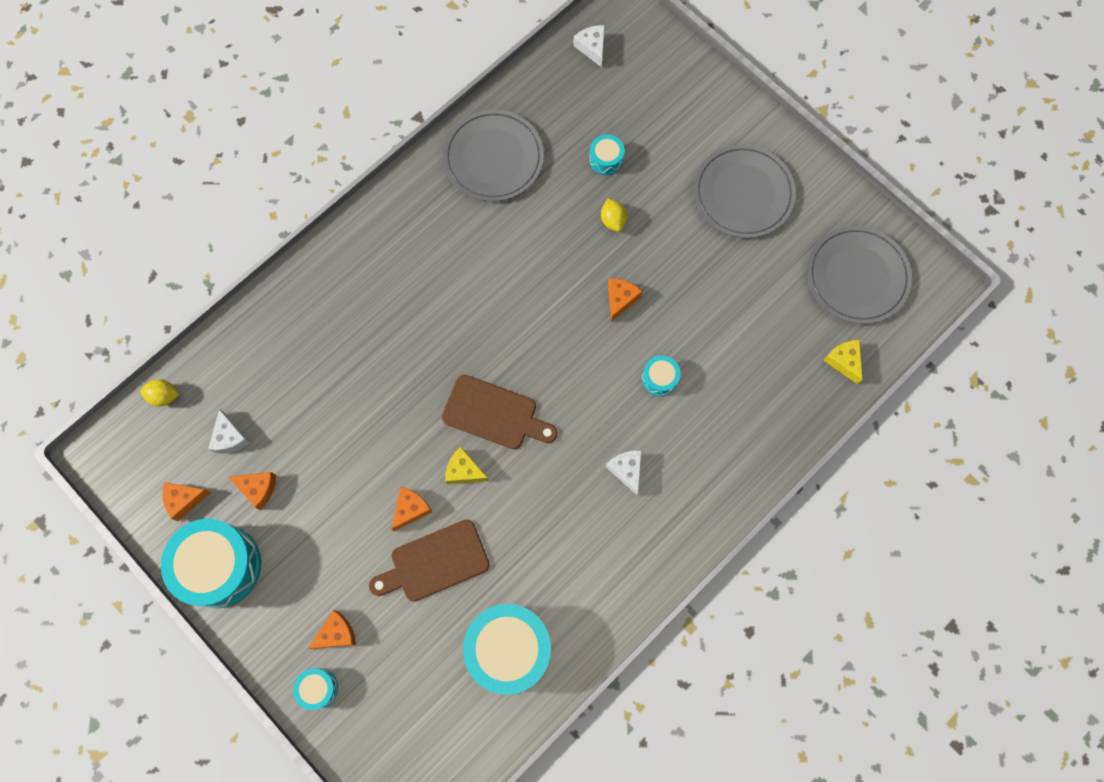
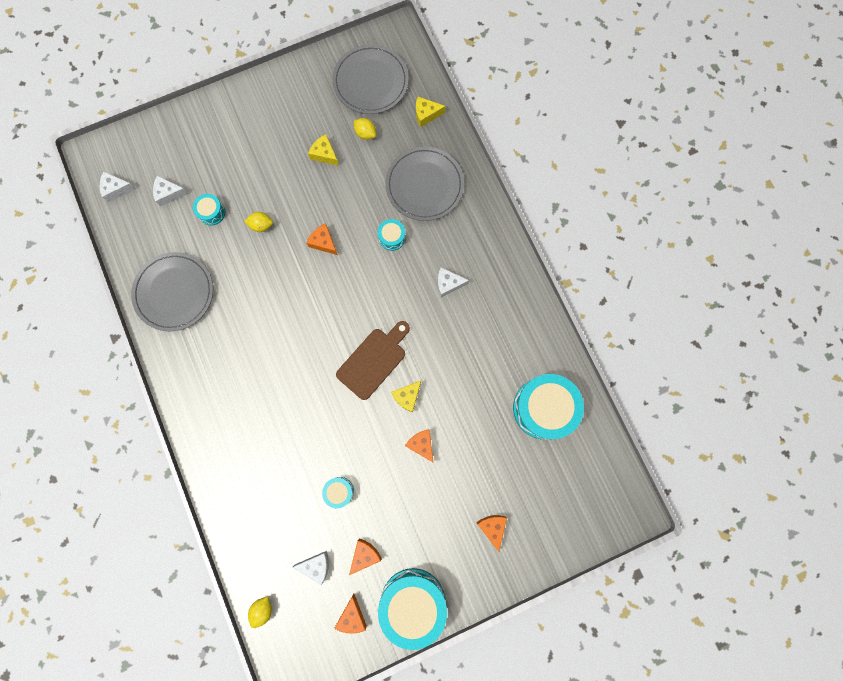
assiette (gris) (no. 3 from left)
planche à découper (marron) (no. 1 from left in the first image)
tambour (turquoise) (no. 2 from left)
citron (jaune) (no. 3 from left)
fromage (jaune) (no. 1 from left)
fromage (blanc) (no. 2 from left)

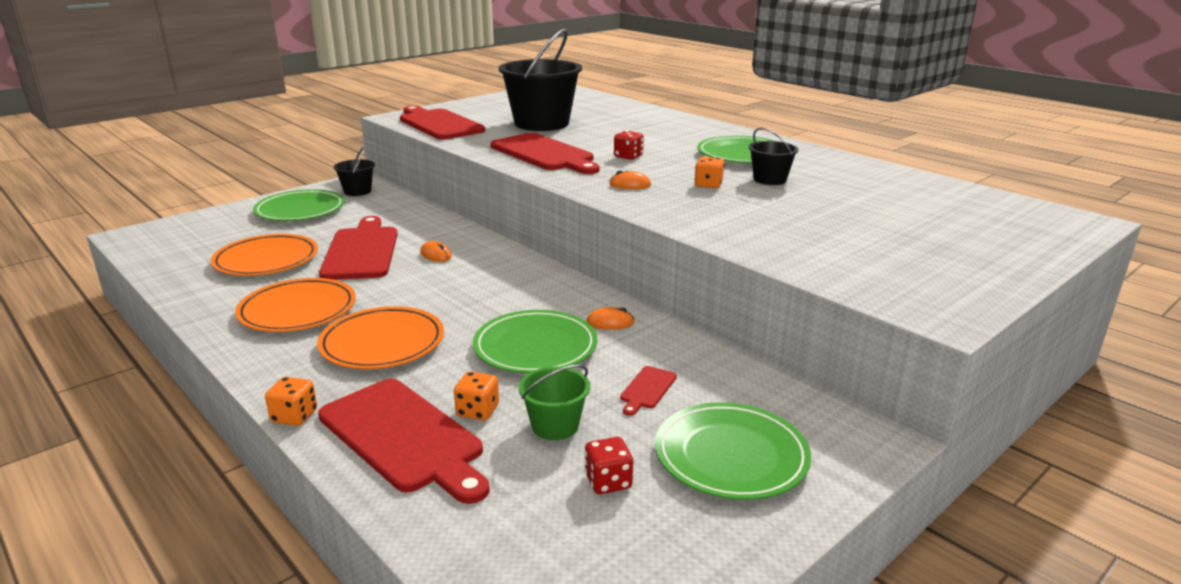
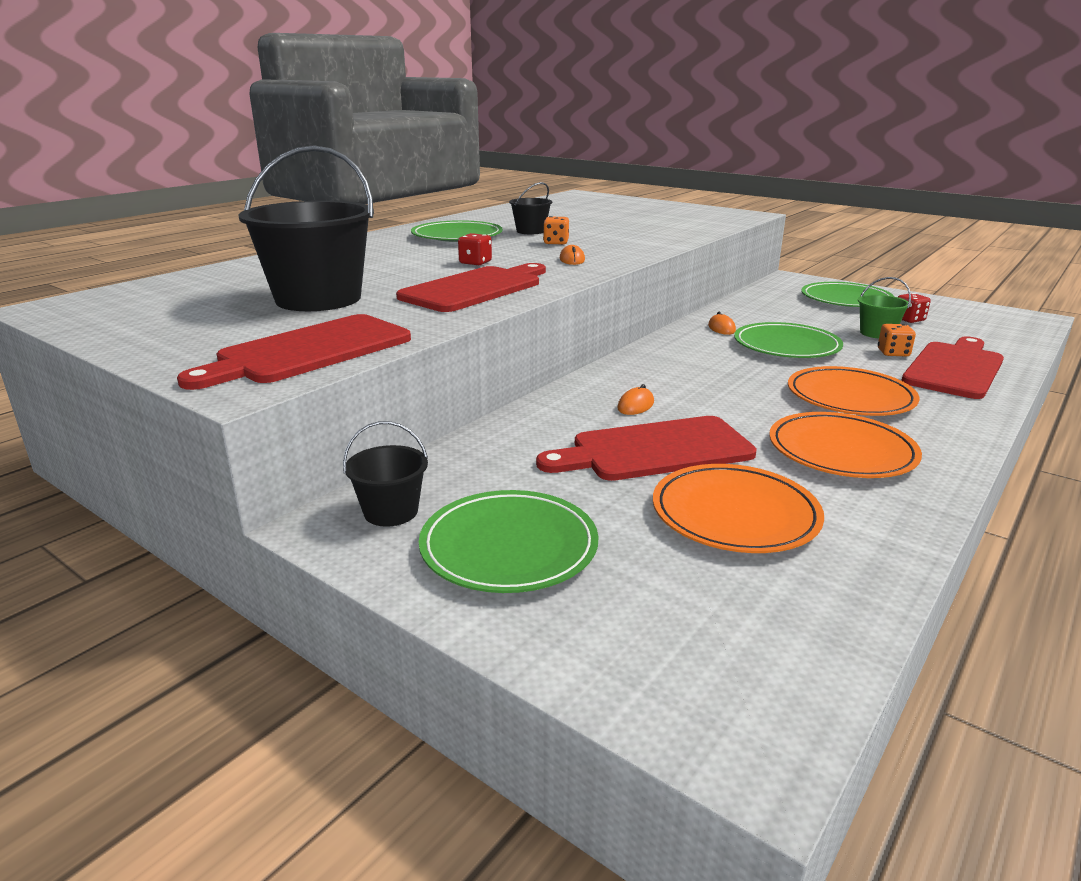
planche à découper (rouge) (no. 5 from left in the first image)
dé (orange) (no. 1 from left in the first image)

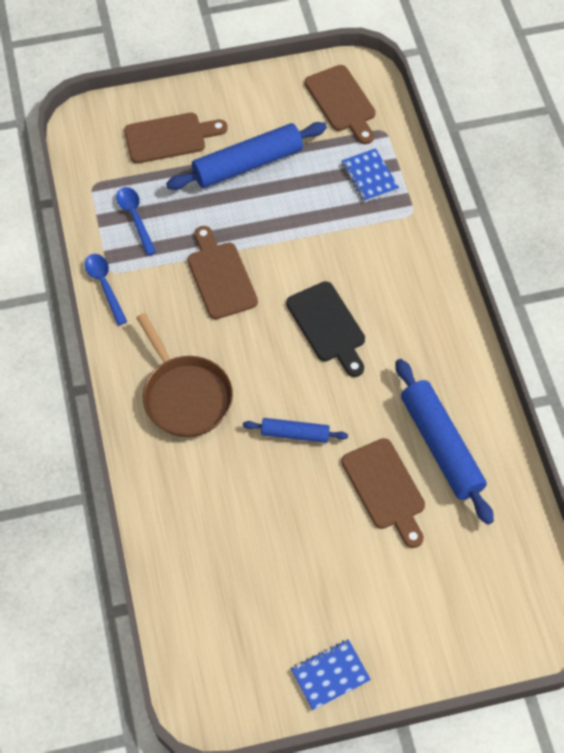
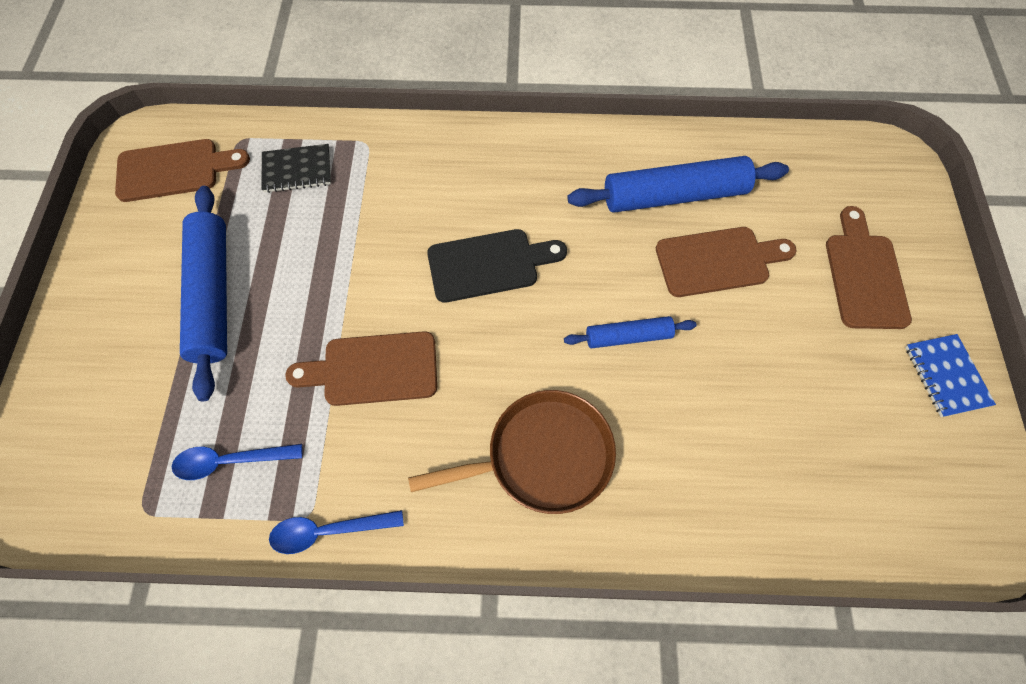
planche à découper (marron) (no. 4 from left)
carnet (noir)
rouleau à pâtisserie (bleu) (no. 2 from left)

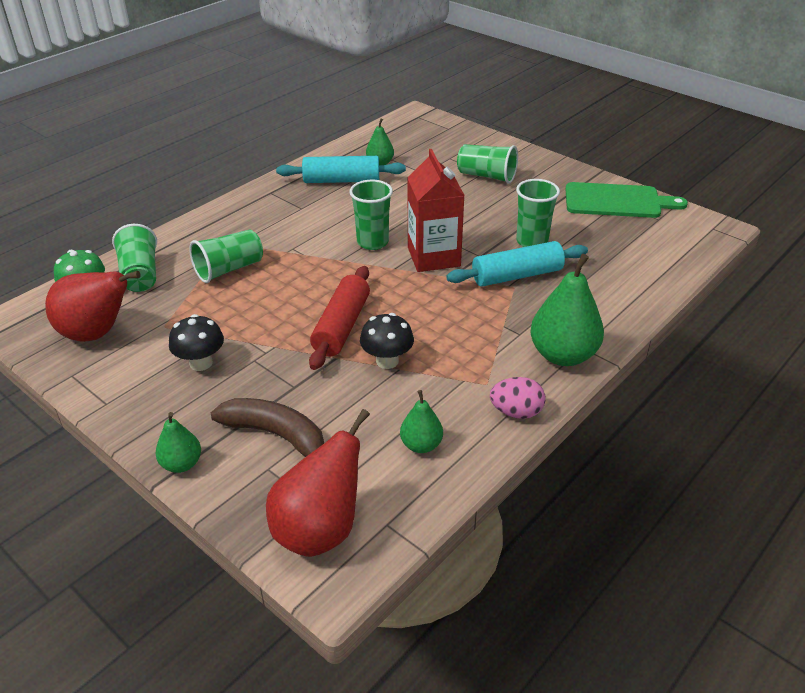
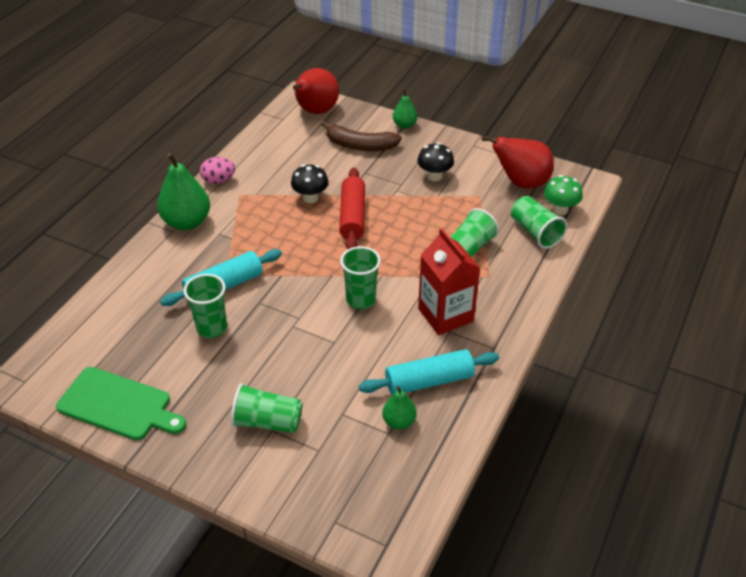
brique de lait (rouge)
planche à découper (vert)
poire (vert) (no. 3 from left in the first image)

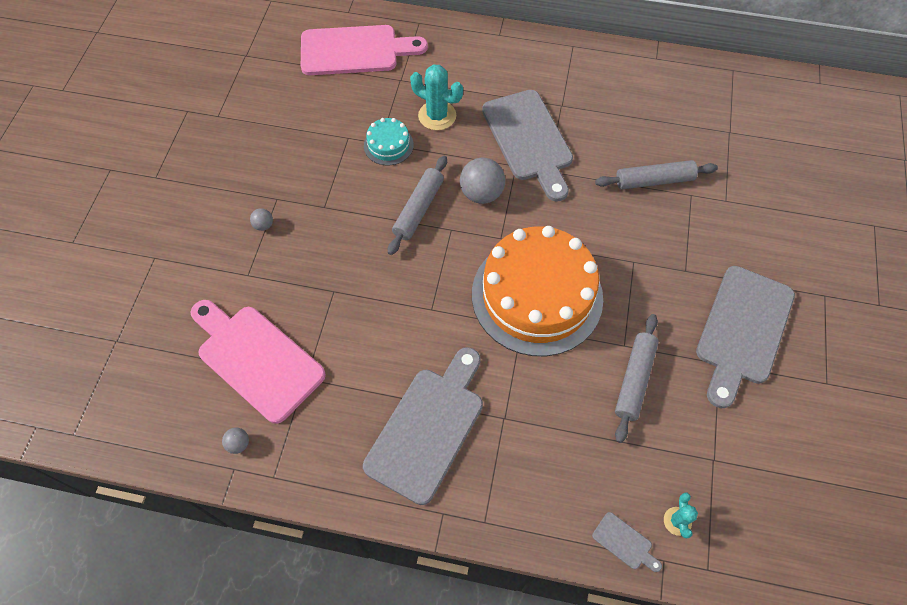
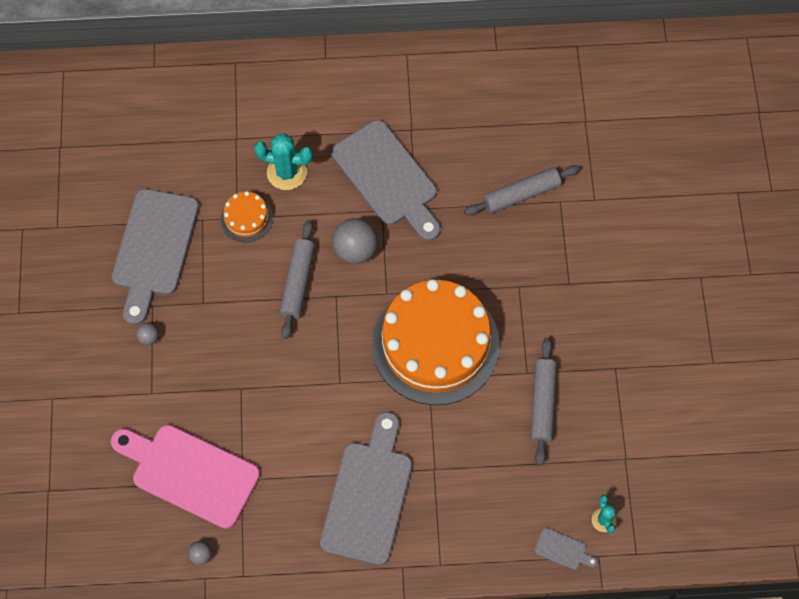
planche à découper (rose) (no. 2 from left in the first image)
gâteau (orange) (no. 1 from left)
planche à découper (gris) (no. 1 from left)

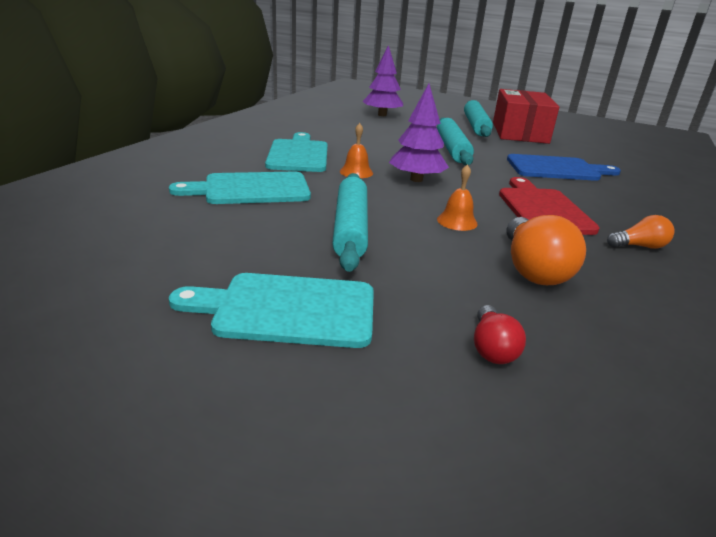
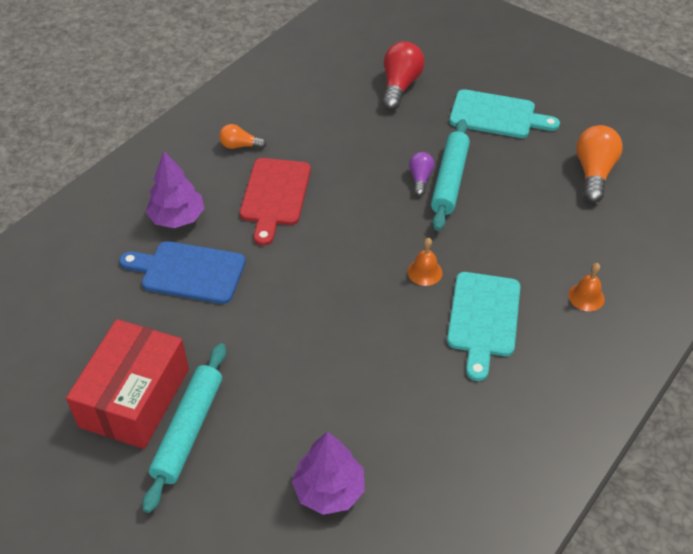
arbre (violet) (no. 1 from left)
rouleau à pâtisserie (turquoise) (no. 2 from left in the first image)
cloche (orange) (no. 2 from left)
planche à découper (turquoise) (no. 1 from left in the first image)
ampoule (orange) (no. 2 from left)
ampoule (rouge)
ampoule (violet)

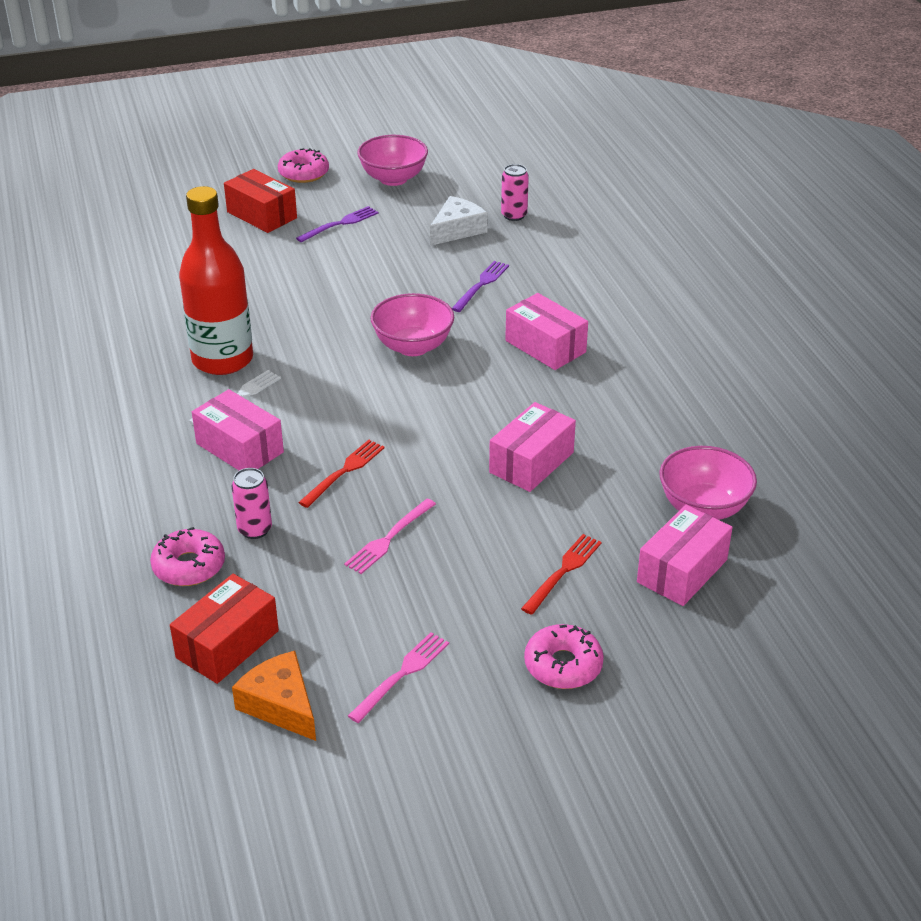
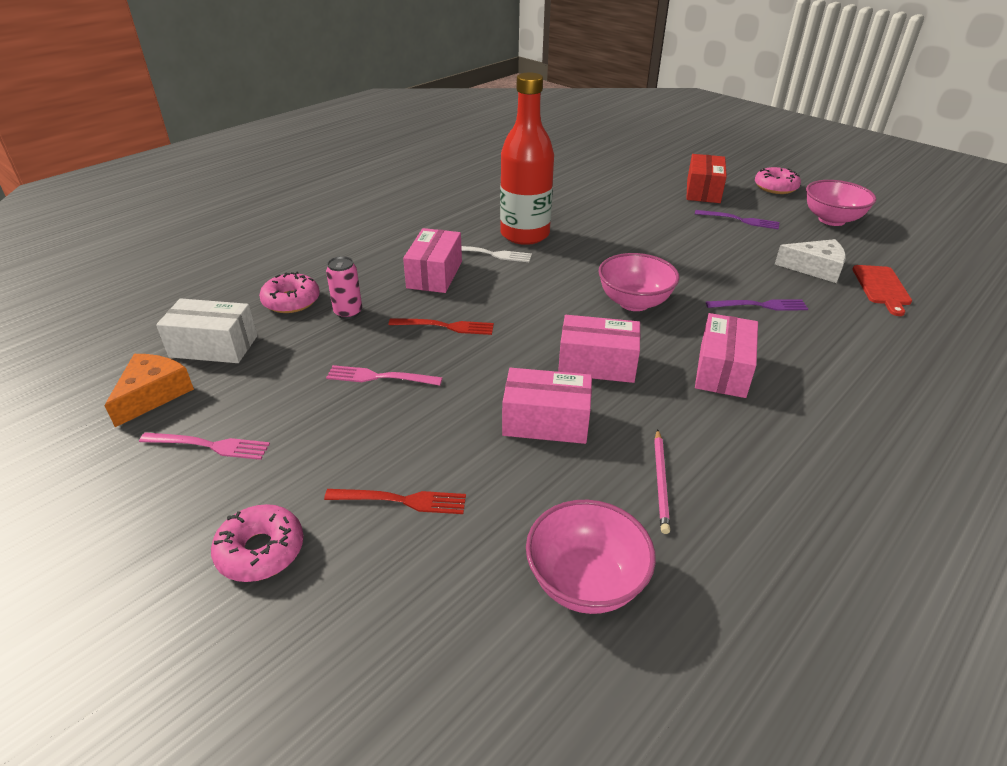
planche à découper (rouge)
boîte (rose) (no. 3 from left)
boîte (blanc)
crayon (rose)

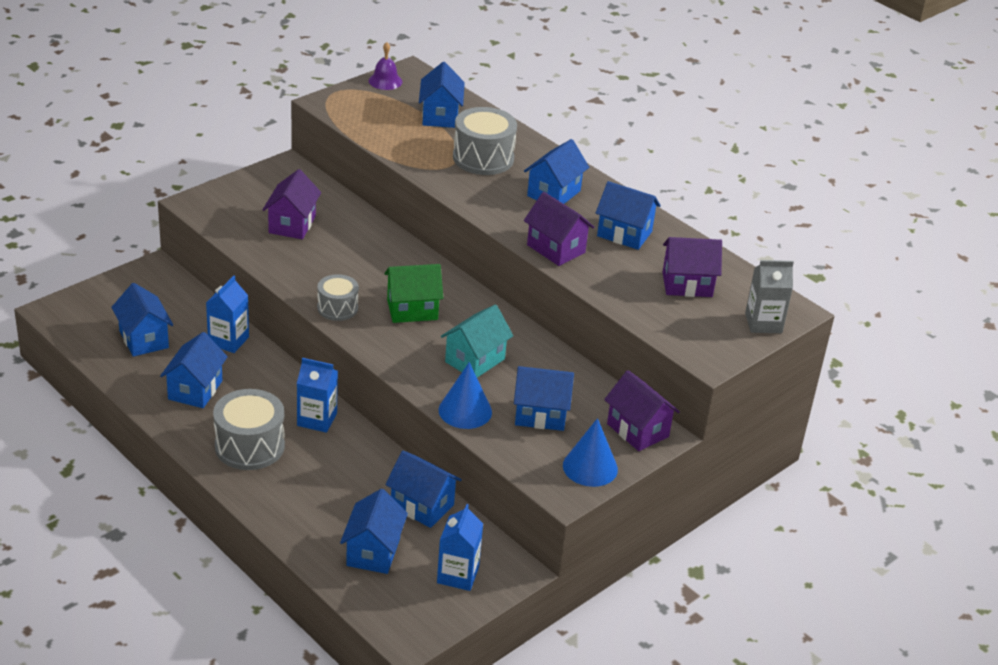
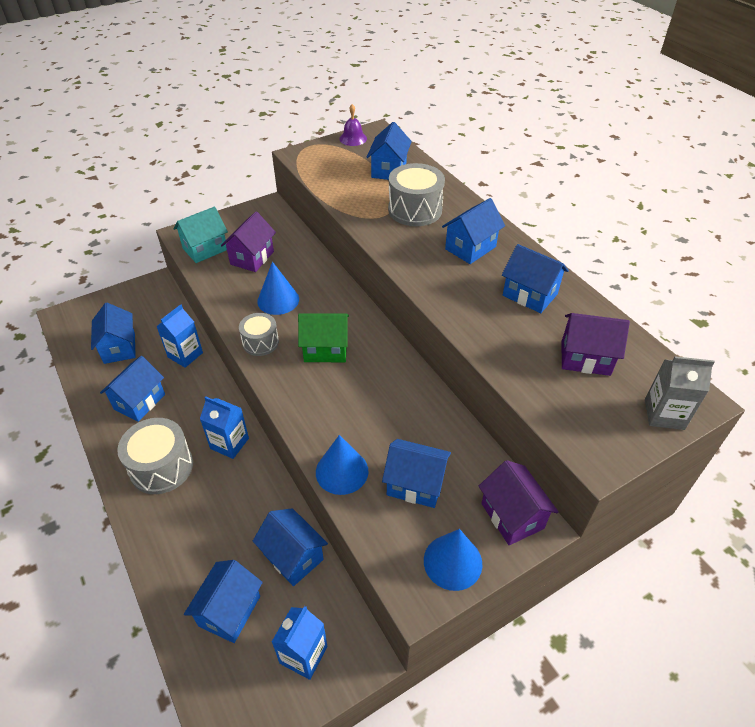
maison (violet) (no. 2 from left in the first image)
maison (turquoise)
cône (bleu) (no. 1 from left)

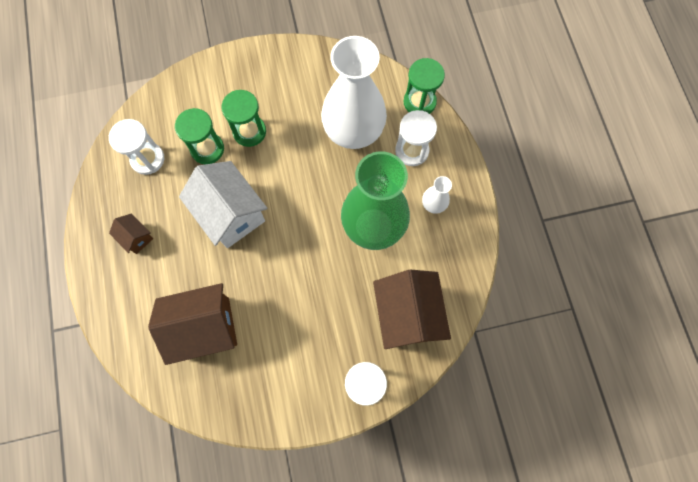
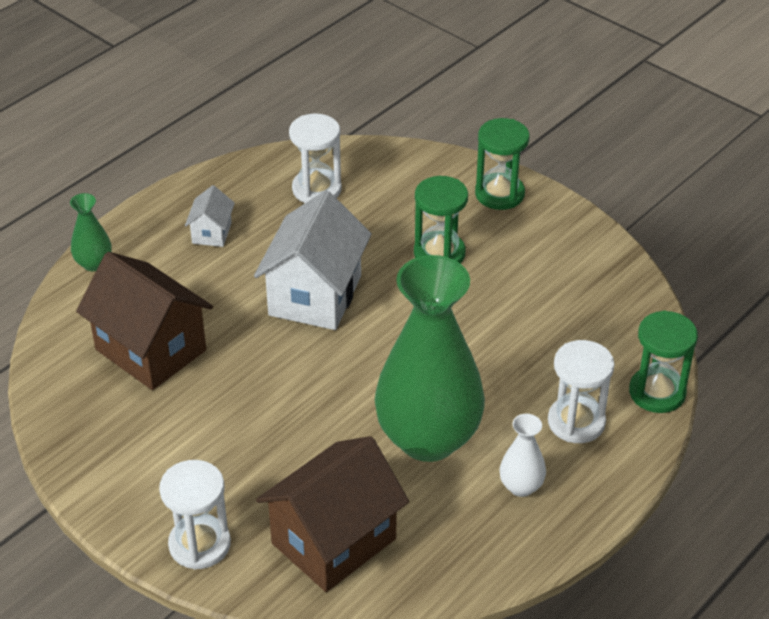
vase (blanc) (no. 1 from left in the first image)
sablier (vert) (no. 2 from left)
maison (blanc) (no. 1 from left)
vase (vert) (no. 1 from left)

